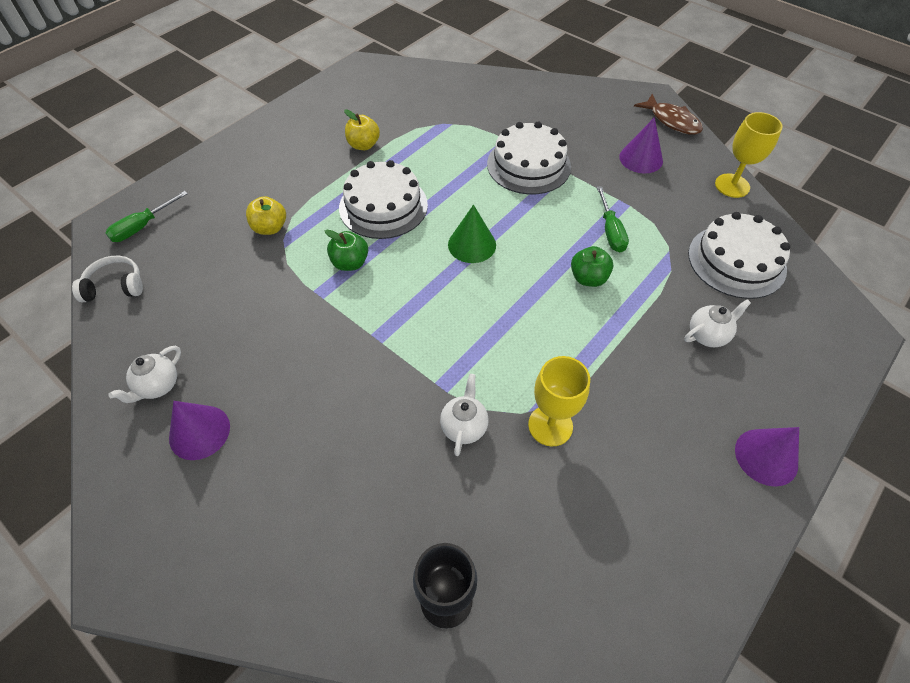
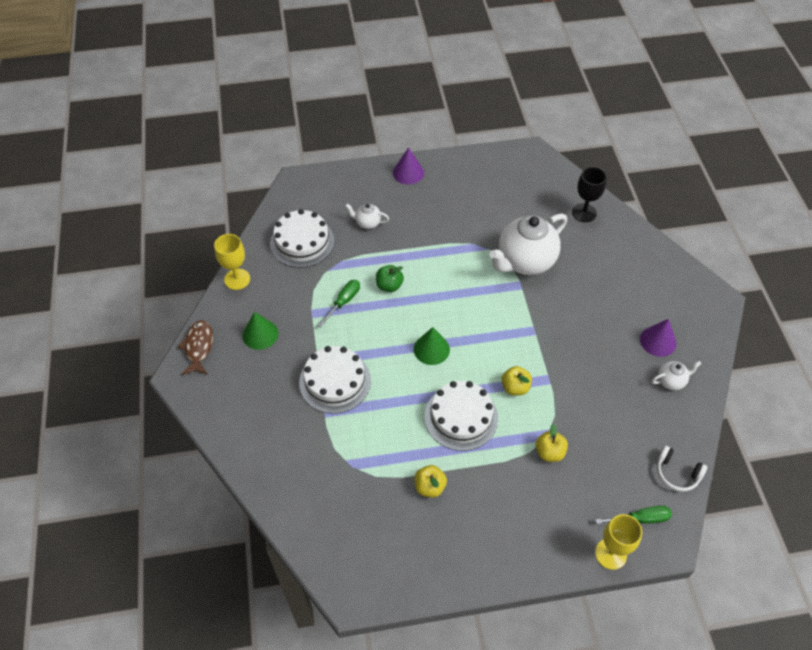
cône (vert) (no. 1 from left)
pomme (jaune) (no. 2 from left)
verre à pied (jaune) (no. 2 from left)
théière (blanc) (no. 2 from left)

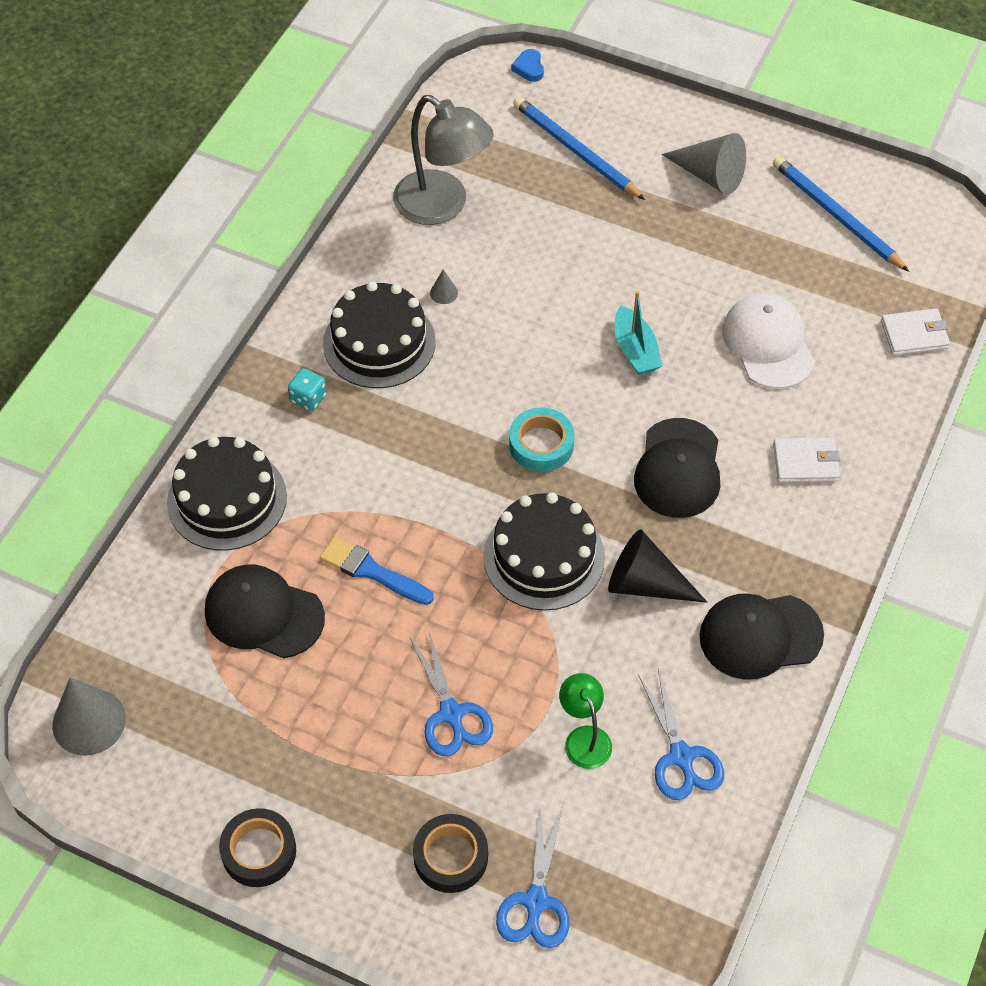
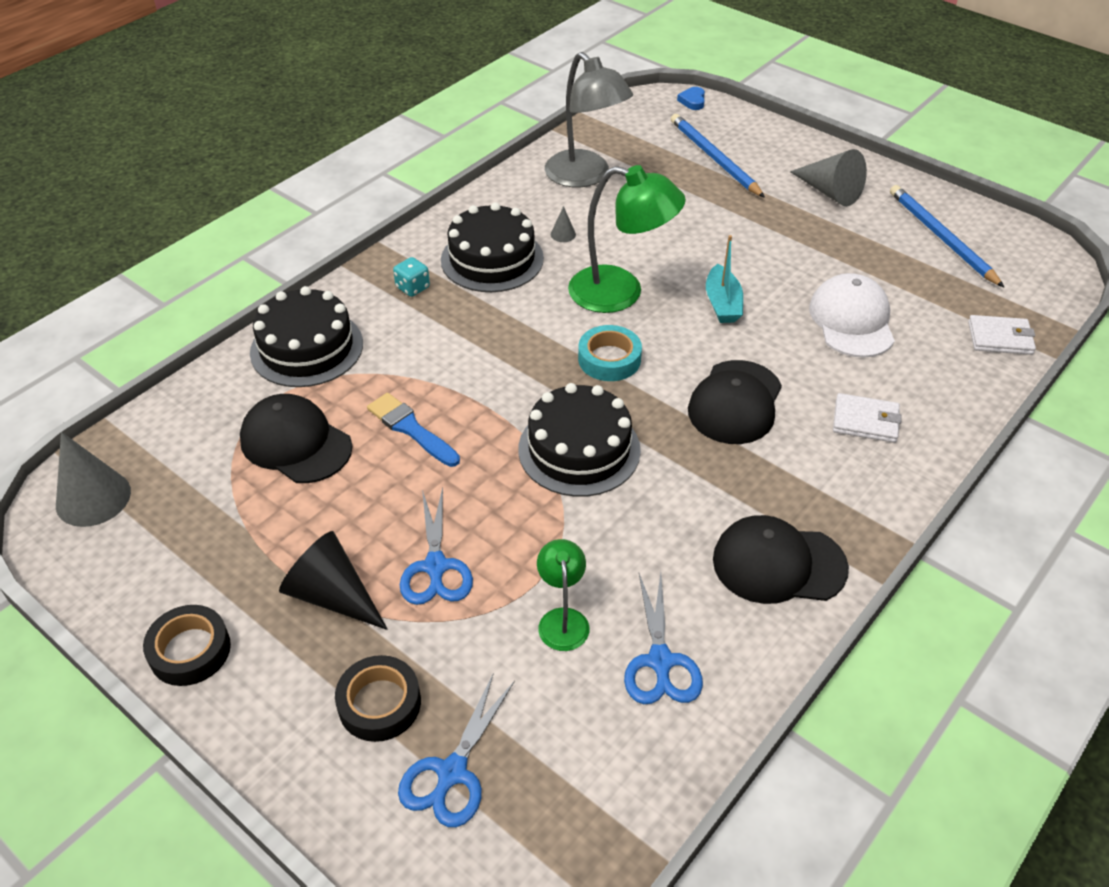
cône (noir)
lampe (vert) (no. 2 from left)

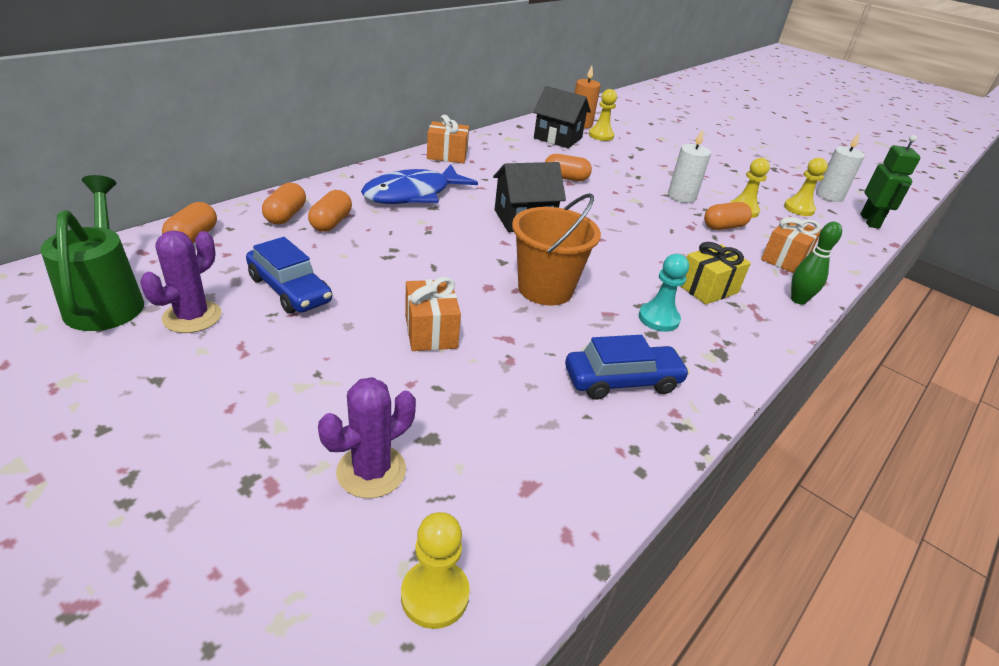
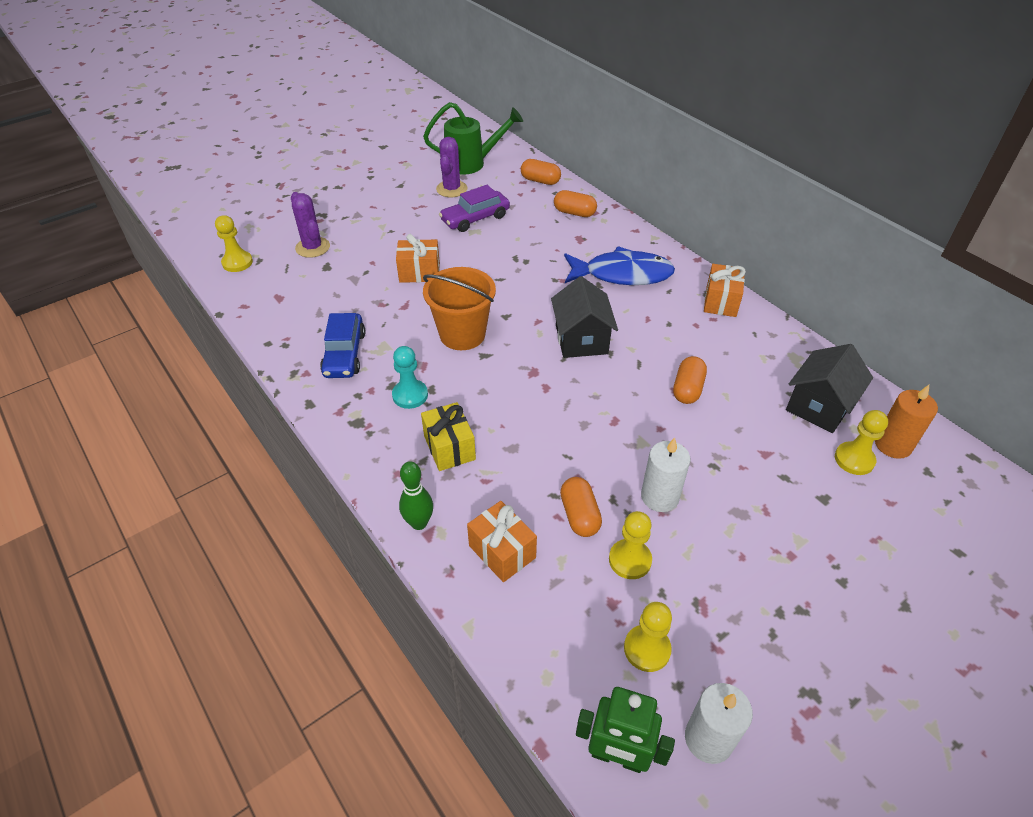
poisson (bleu)
gélule (orange) (no. 3 from left in the first image)
cactus (violet) (no. 2 from left)
voiture (violet)

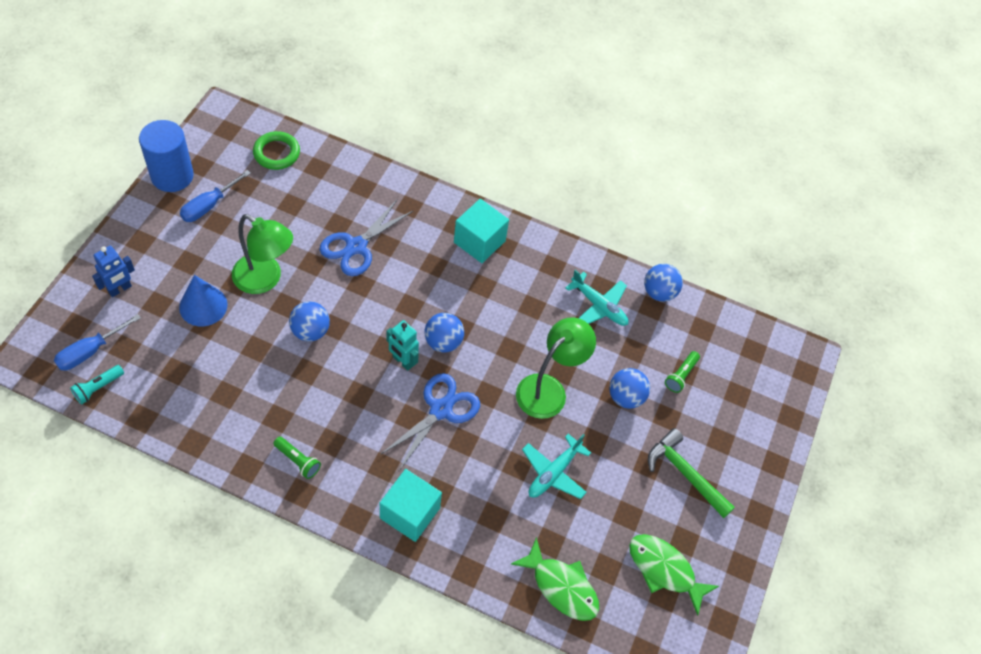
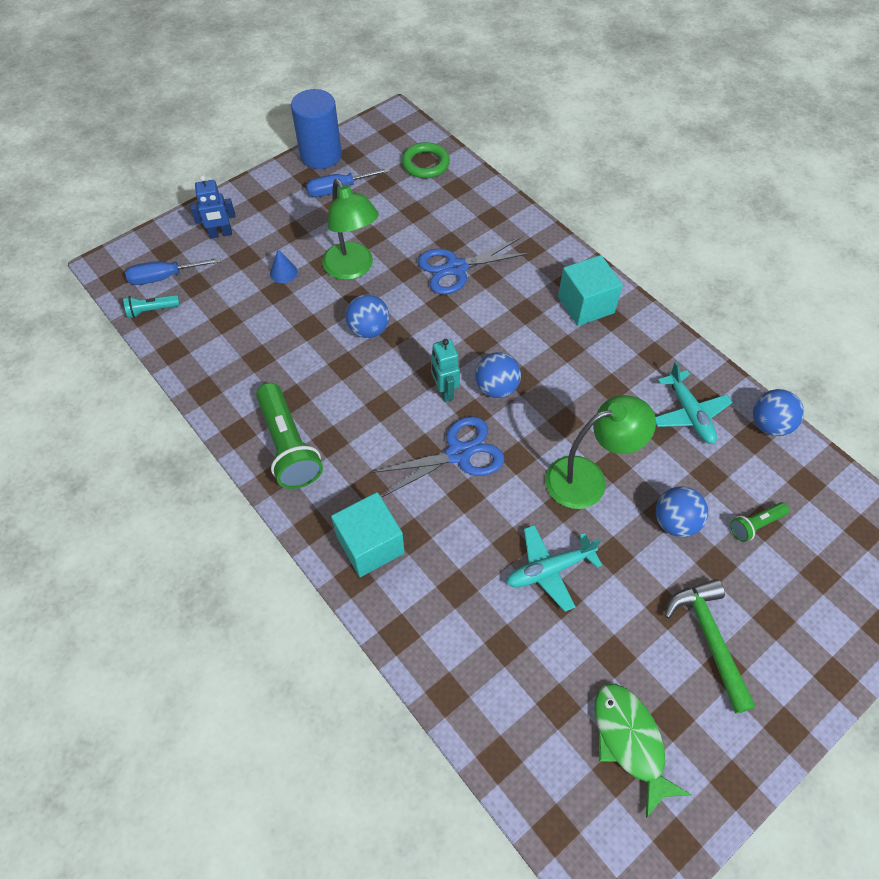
cône (bleu)
lampe de poche (vert) (no. 1 from left)
poisson (vert) (no. 1 from left in the first image)

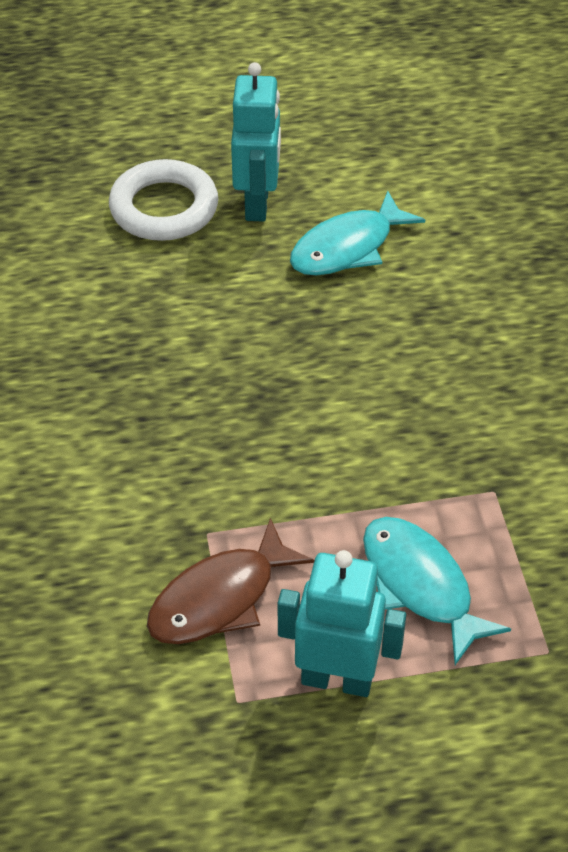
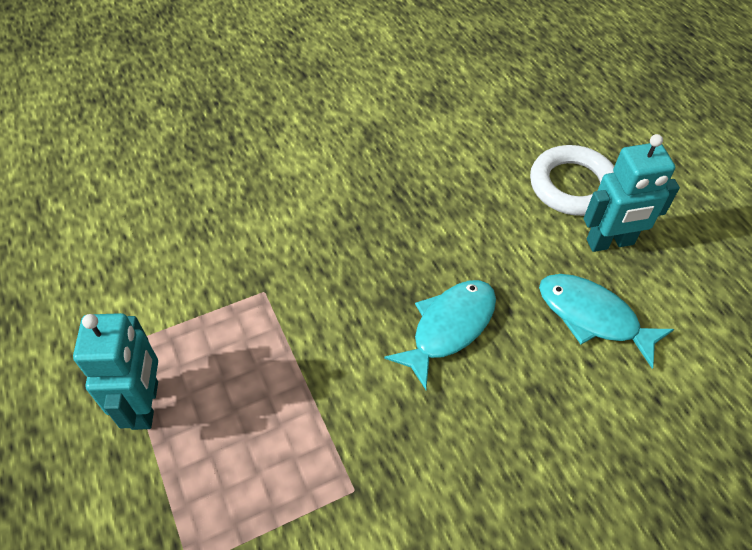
poisson (turquoise) (no. 1 from left)
poisson (marron)

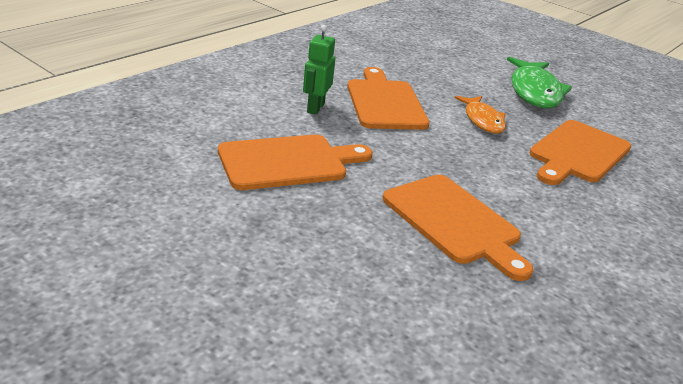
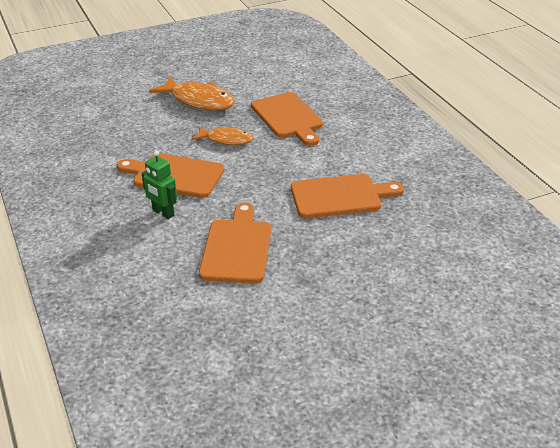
poisson (orange) (no. 1 from left)

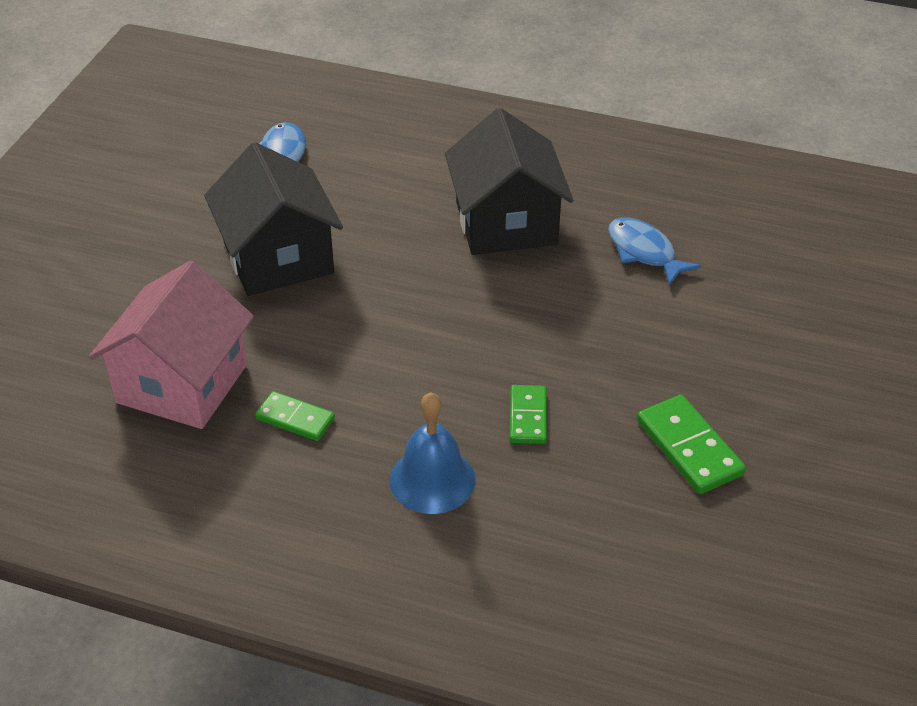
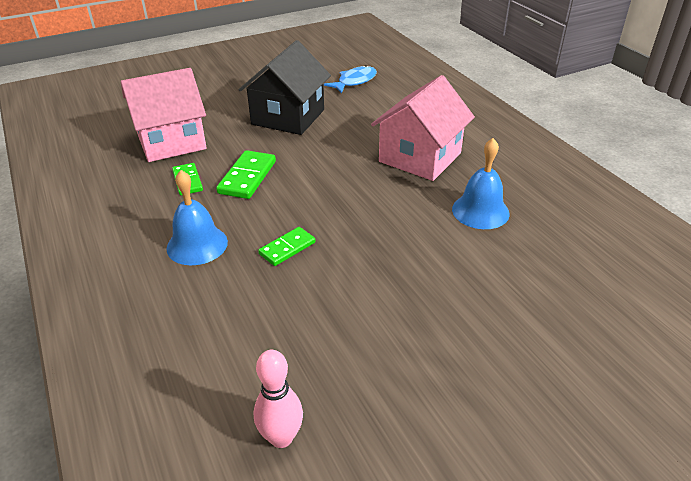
maison (rose) (no. 2 from left)
cloche (bleu) (no. 2 from left)
domino (vert) (no. 2 from left)
quille (rose)

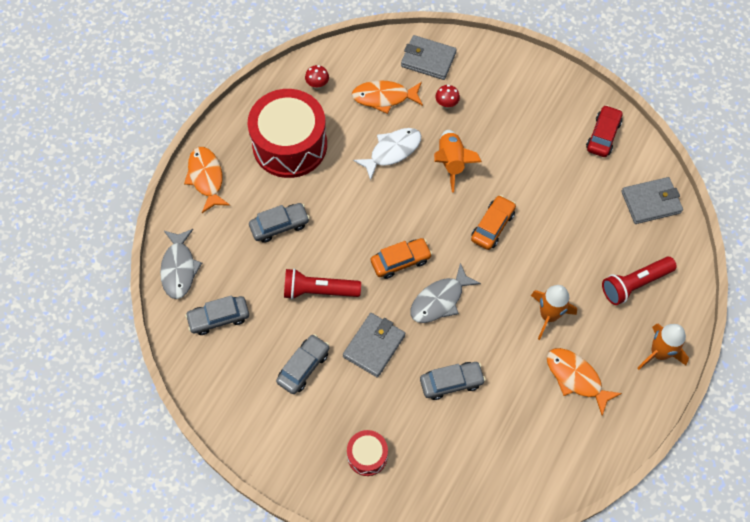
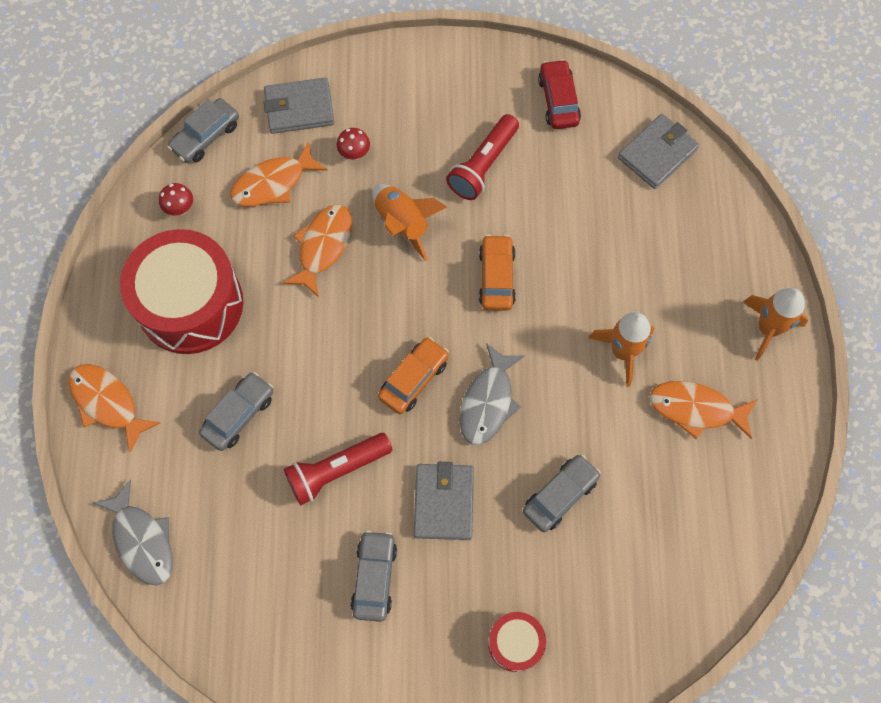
poisson (orange) (no. 3 from left)
lampe de poche (rouge) (no. 2 from left)
voiture (gris) (no. 1 from left)

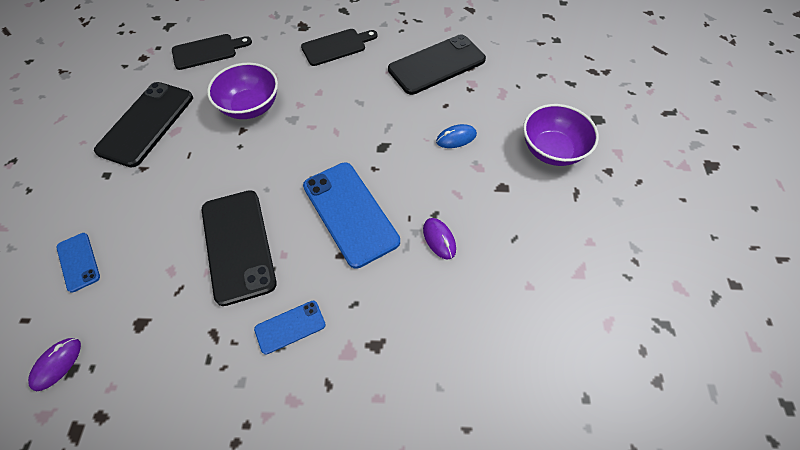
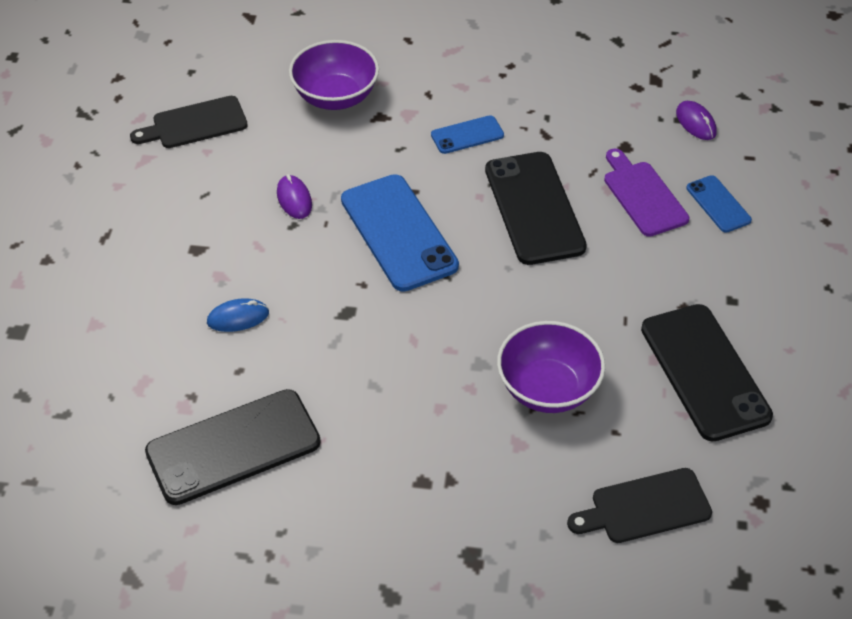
planche à découper (noir) (no. 1 from left)
téléphone (noir) (no. 3 from left)
bol (violet) (no. 1 from left)
souris (violet) (no. 2 from left)
planche à découper (violet)

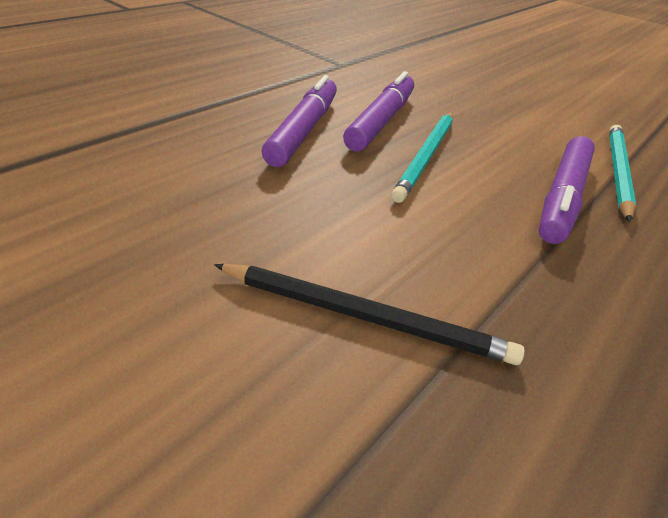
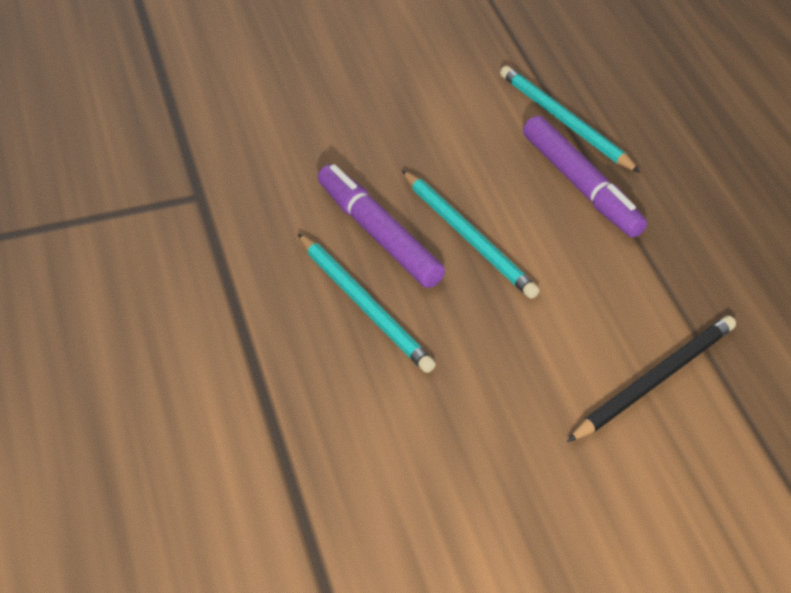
crayon (turquoise) (no. 1 from left)

